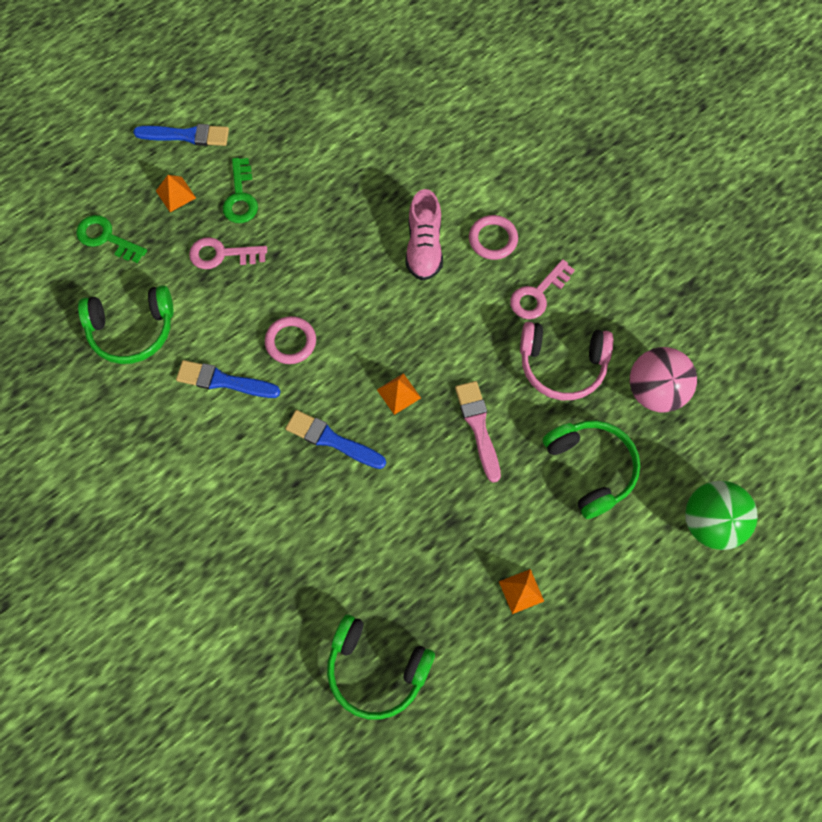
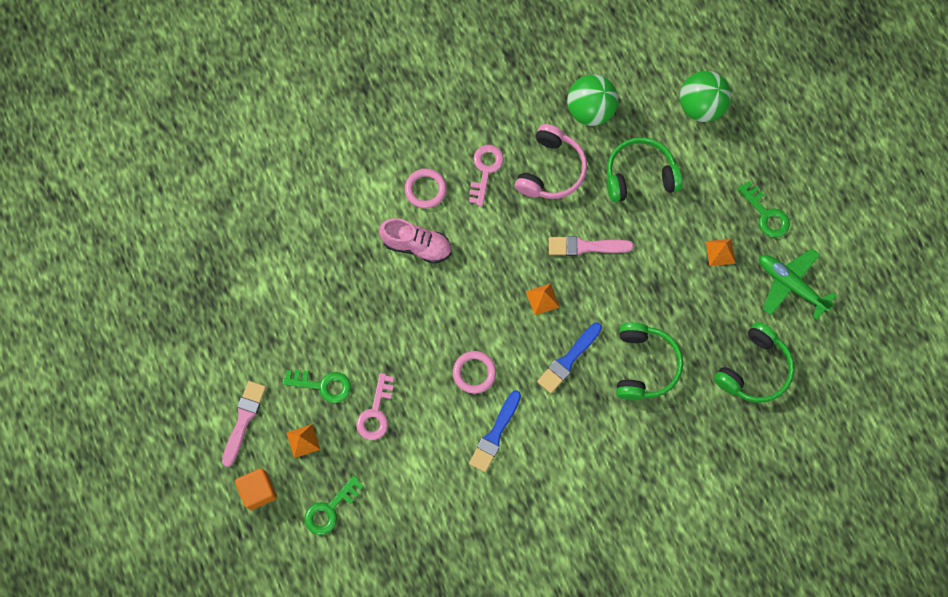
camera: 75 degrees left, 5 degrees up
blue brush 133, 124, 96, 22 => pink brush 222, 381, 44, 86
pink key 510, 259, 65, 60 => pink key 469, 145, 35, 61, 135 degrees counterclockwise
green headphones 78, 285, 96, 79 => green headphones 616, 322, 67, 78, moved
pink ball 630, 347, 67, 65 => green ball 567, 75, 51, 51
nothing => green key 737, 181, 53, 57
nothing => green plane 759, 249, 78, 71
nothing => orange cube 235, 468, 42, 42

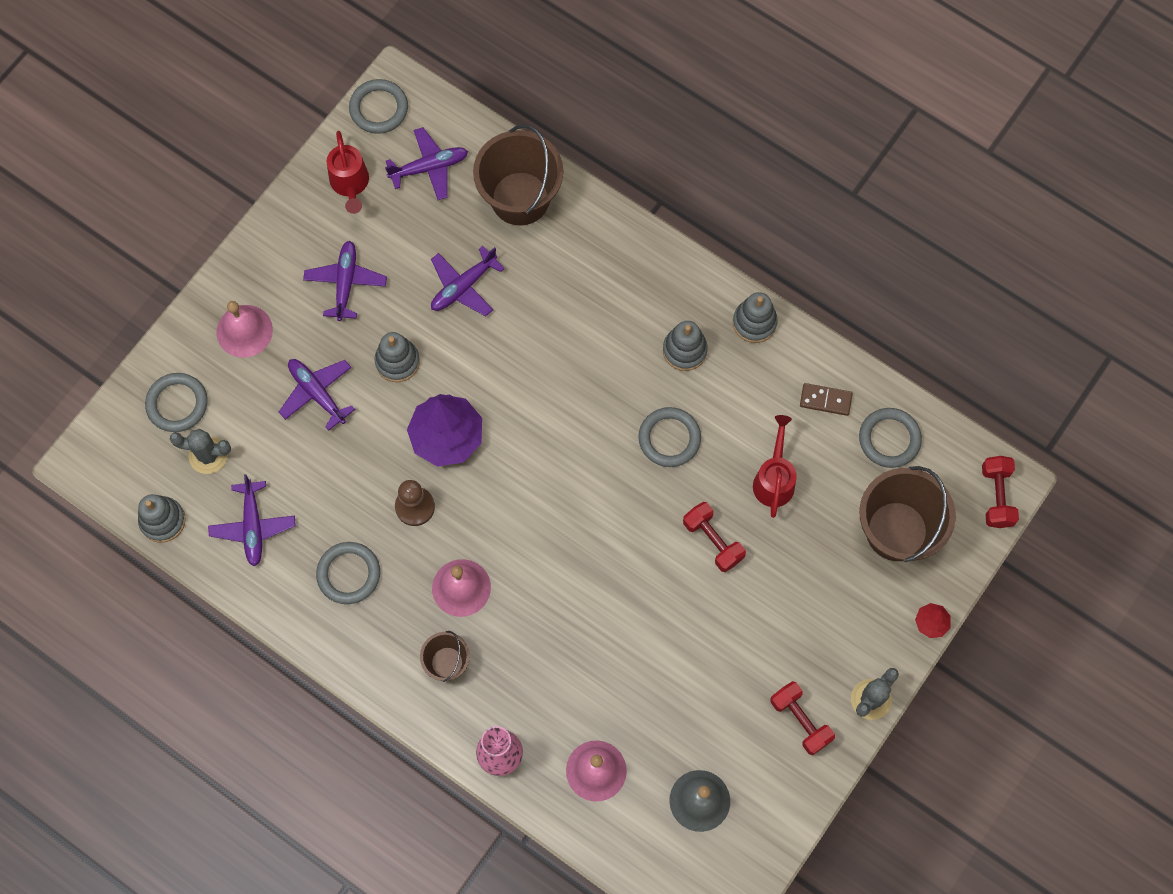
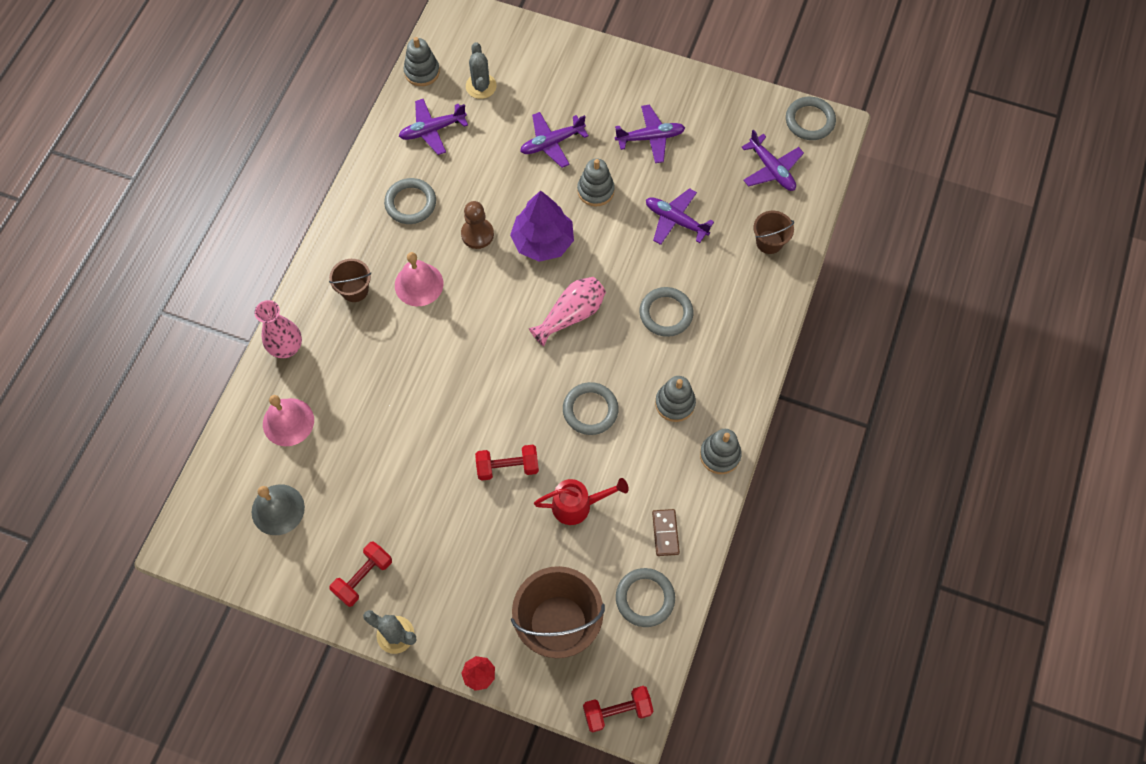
camera: 75 degrees right, 5 degrees down
brown bucket 473, 124, 90, 102 => brown bucket 753, 211, 41, 43, x0.52
red watering can 327, 131, 42, 83 => nothing
pink bell 216, 301, 57, 57 => nothing
purple plane 279, 359, 76, 72 => purple plane 520, 112, 68, 56, 150 degrees counterclockwise
grey ring 145, 373, 63, 59 => grey ring 639, 287, 54, 50, moved
red dumbbell 683, 502, 63, 70 => red dumbbell 475, 445, 64, 36, 45 degrees clockwise
nothing => pink vase 529, 277, 77, 69

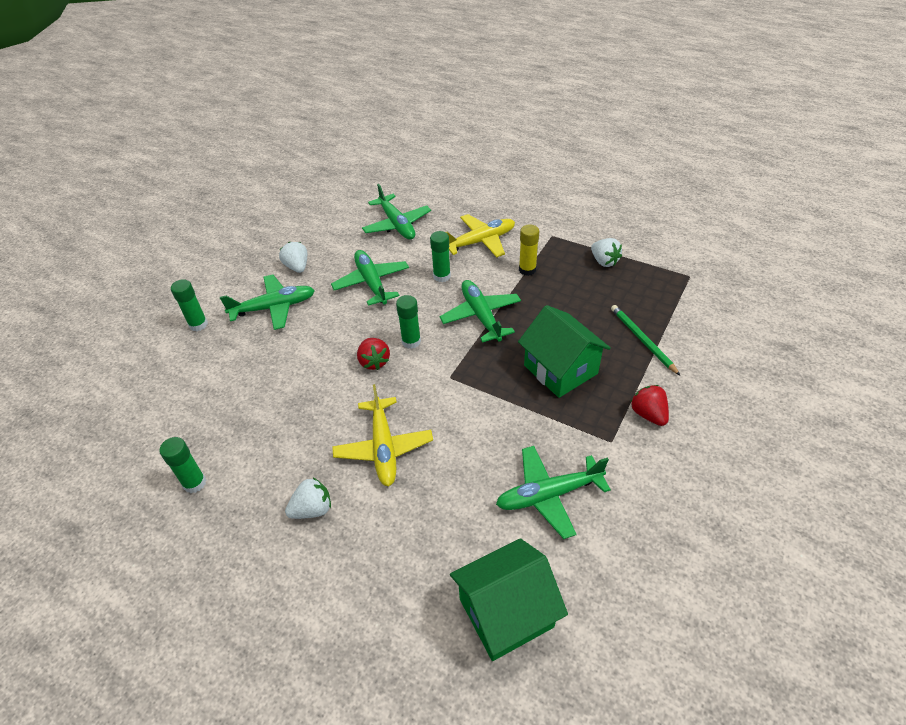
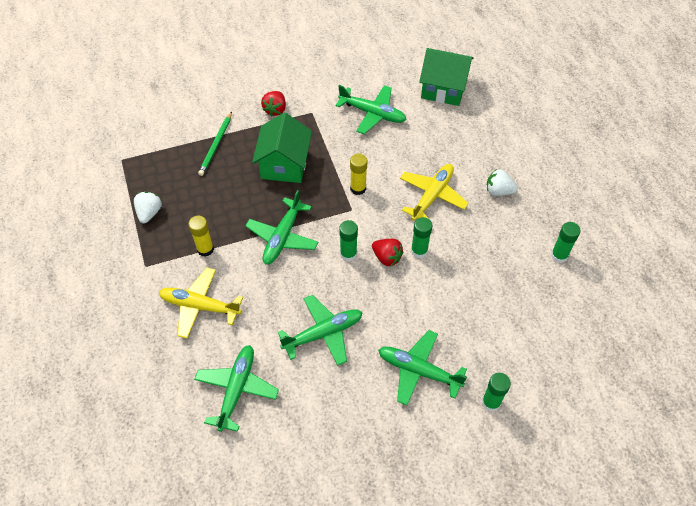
camera: 140 degrees left, 10 degrees up
green glue stick 430, 231, 21, 51 => green glue stick 411, 217, 22, 41, moved
white strawberry 279, 242, 28, 31 => nothing
green plane 331, 250, 78, 56 => green plane 278, 295, 85, 71, 135 degrees counterclockwise
red strawberry 357, 338, 33, 32 => red strawberry 372, 239, 31, 27, 105 degrees clockwise
nothing => yellow glue stick 350, 154, 17, 41

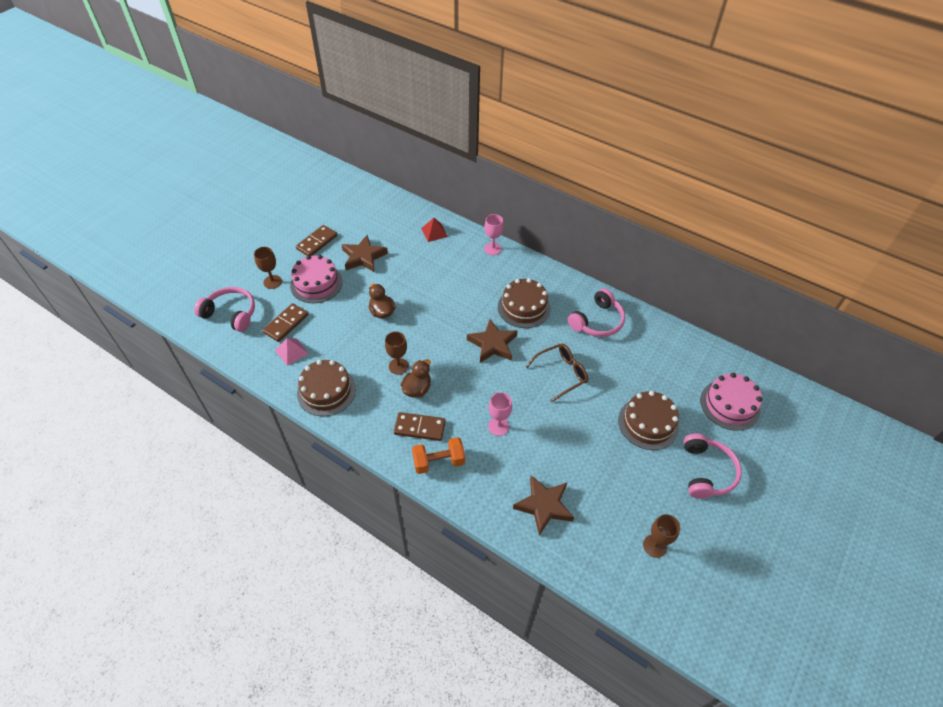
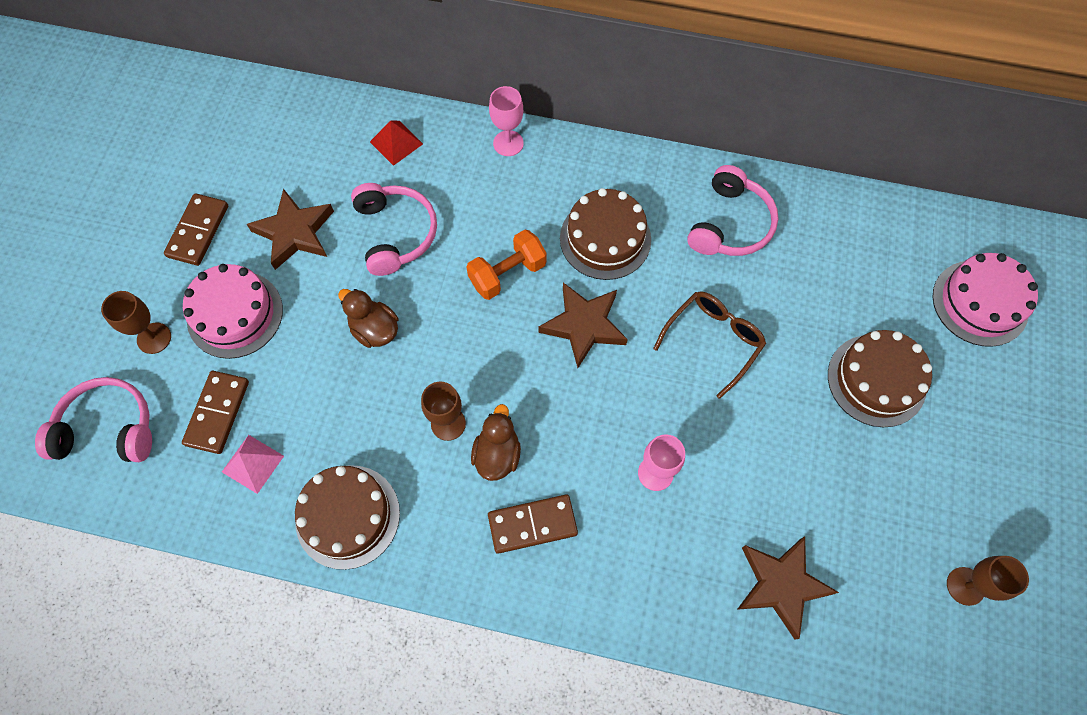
camera: 20 degrees left, 15 degrees up
pink headphones 684, 433, 58, 66 => pink headphones 351, 183, 86, 93, moved
orange dumbbell 412, 437, 53, 37 => orange dumbbell 466, 229, 81, 71, moved

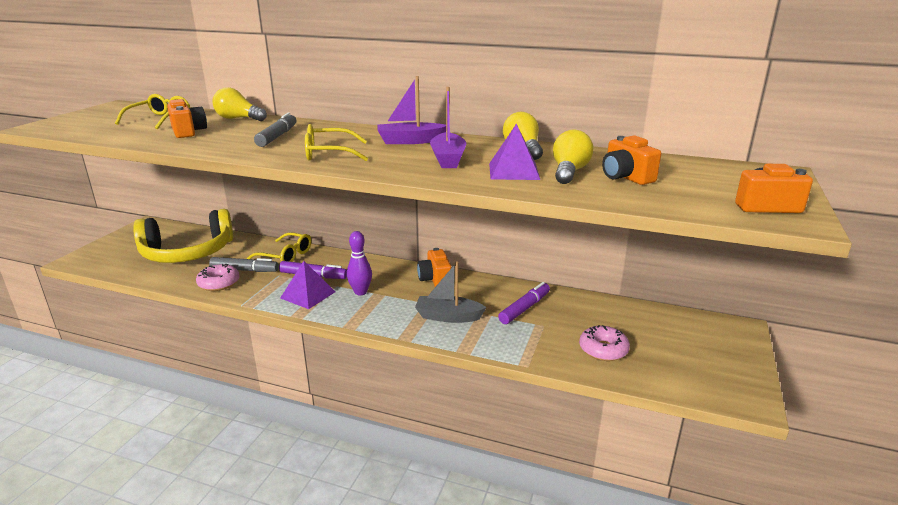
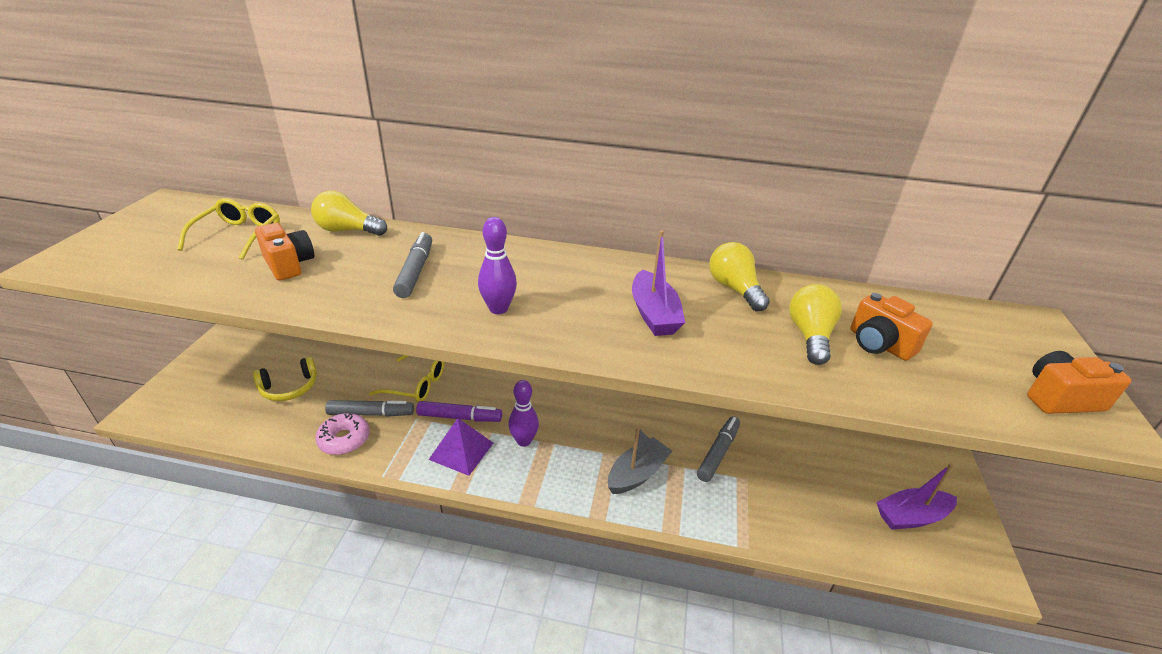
camera: 10 degrees left, 10 degrees up
purple boat 377, 76, 69, 68 => purple boat 877, 463, 80, 67, moved
purple pyramid 489, 123, 51, 57 => nothing
yellow glasses 305, 124, 63, 37 => purple bowling pin 478, 217, 39, 97
yellow headphones 133, 209, 100, 54 => yellow headphones 253, 357, 64, 44, x0.50
orange camera 417, 248, 35, 39 => nothing
grey boat 415, 261, 72, 62 => grey boat 608, 427, 64, 67, 135 degrees clockwise
purple marker 498, 282, 52, 42 => grey marker 697, 416, 43, 66
pink donut 579, 325, 51, 36 => nothing

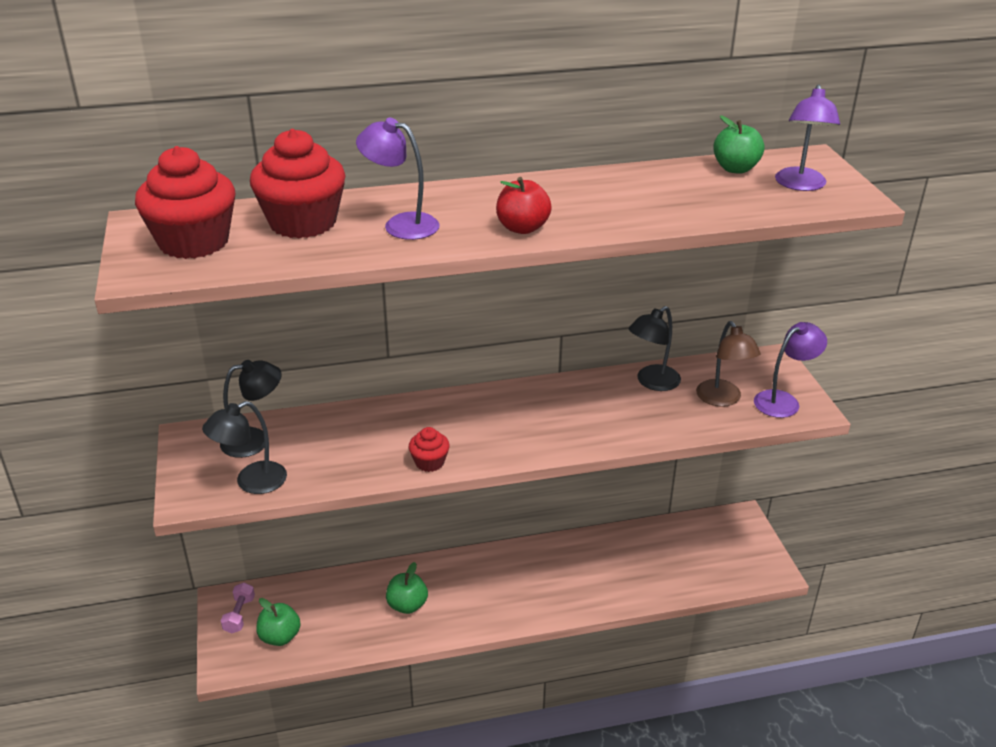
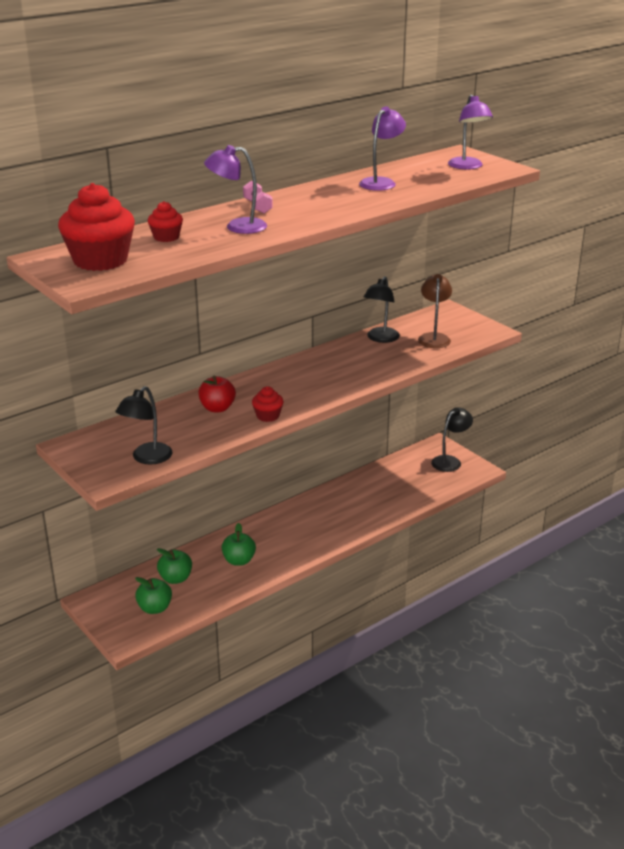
camera: 25 degrees left, 5 degrees down
green apple 713, 115, 52, 59 => green apple 157, 548, 35, 36, moved
red cupcake 250, 129, 96, 110 => red cupcake 148, 201, 35, 41, x0.49
red apple 496, 177, 56, 57 => red apple 198, 376, 38, 36, moved
brown lamp 696, 321, 65, 86 => brown lamp 418, 274, 34, 74, 135 degrees counterclockwise
purple lamp 754, 322, 73, 96 => purple lamp 359, 106, 47, 85, moved
black lamp 220, 360, 62, 98 => black lamp 431, 407, 42, 65, moved
pink dumbbell 221, 583, 34, 51 => pink dumbbell 243, 181, 30, 33, moved

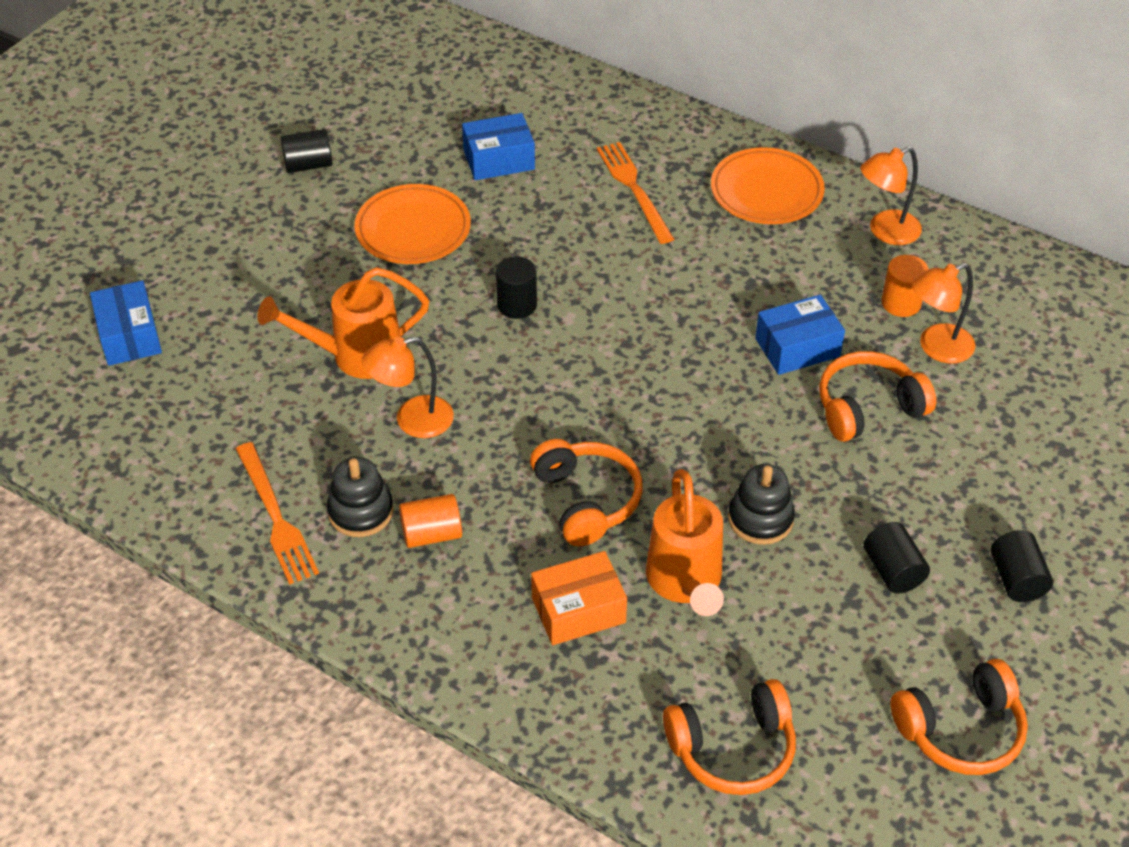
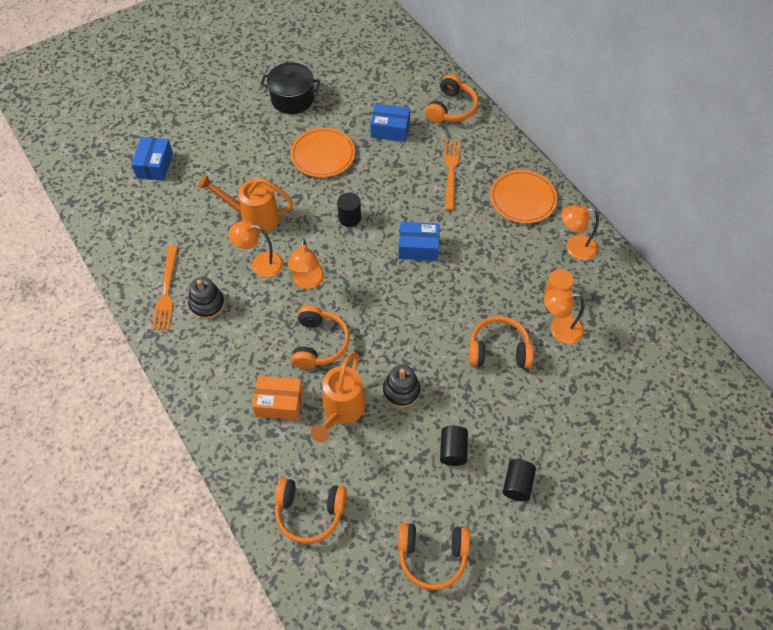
camera: 25 degrees right, 10 degrees up
black cylinder 280, 129, 52, 44 => black pot 261, 62, 59, 52
blue box 755, 295, 90, 80 => blue box 398, 222, 42, 39, moved
orange cylinder 399, 494, 63, 54 => nothing
nothing => orange headphones 425, 74, 53, 49
nothing => orange lamp 288, 238, 36, 51

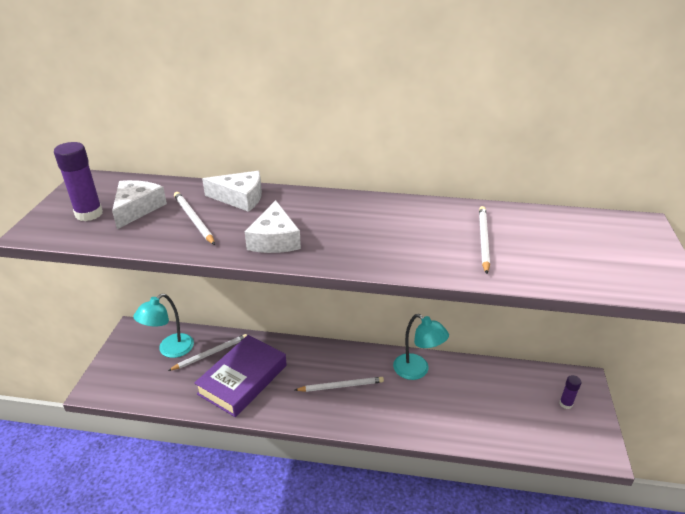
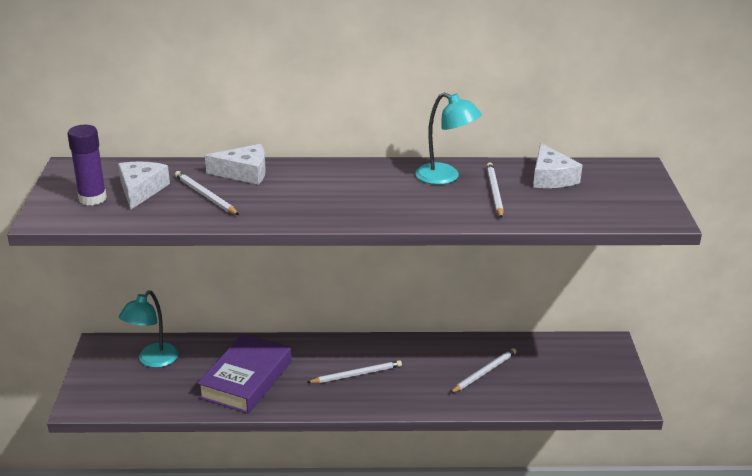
camera: 10 degrees left, 5 degrees down
white cheese 245, 200, 56, 53 => white cheese 533, 143, 49, 45, moved
turquoise lamp 393, 314, 56, 66 => turquoise lamp 415, 93, 67, 92, moved
white pencil 168, 334, 79, 37 => white pencil 450, 348, 67, 45, moved
purple glue stick 559, 375, 22, 34 => nothing

